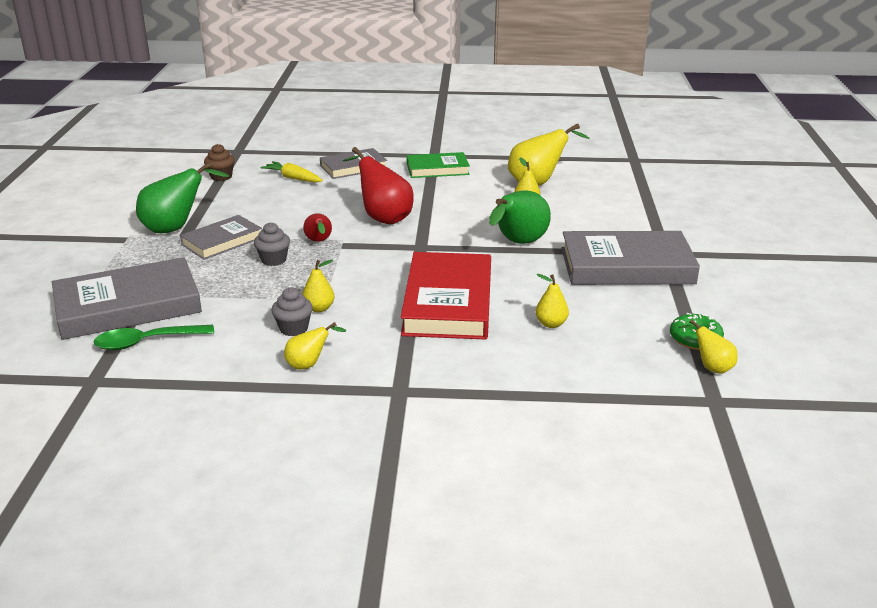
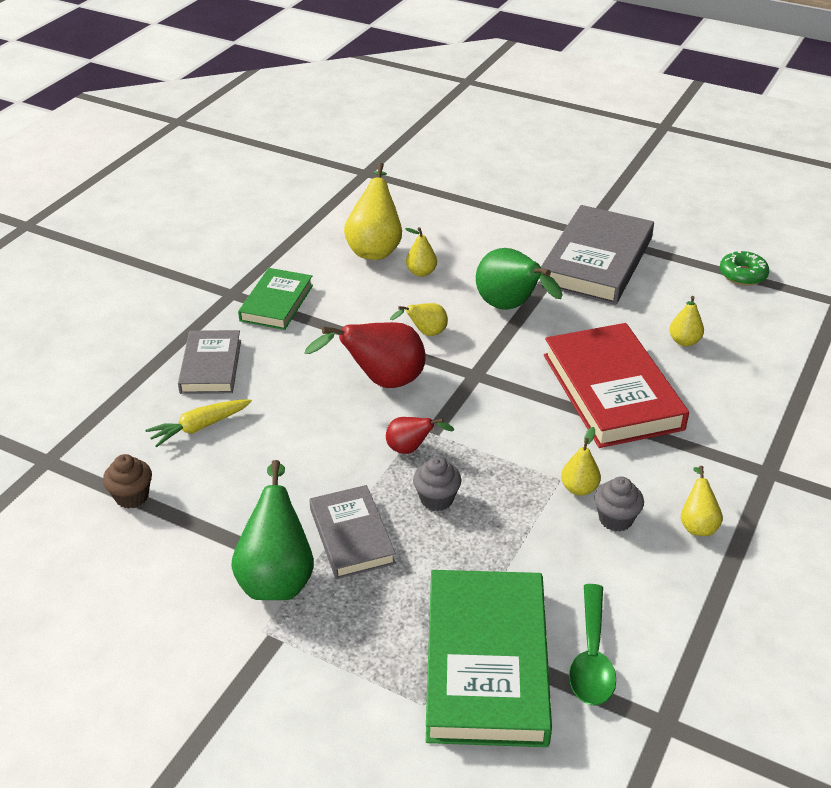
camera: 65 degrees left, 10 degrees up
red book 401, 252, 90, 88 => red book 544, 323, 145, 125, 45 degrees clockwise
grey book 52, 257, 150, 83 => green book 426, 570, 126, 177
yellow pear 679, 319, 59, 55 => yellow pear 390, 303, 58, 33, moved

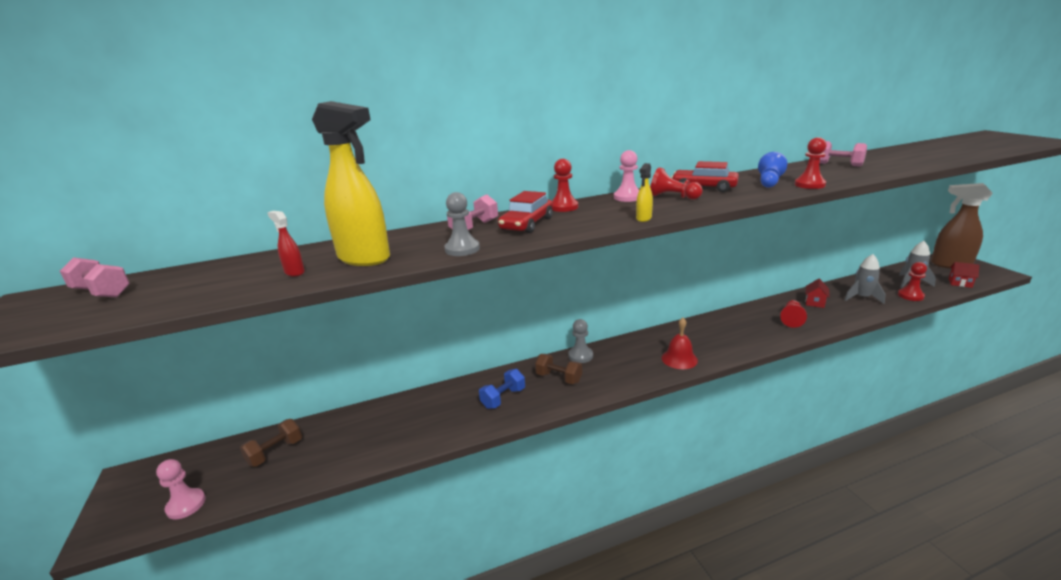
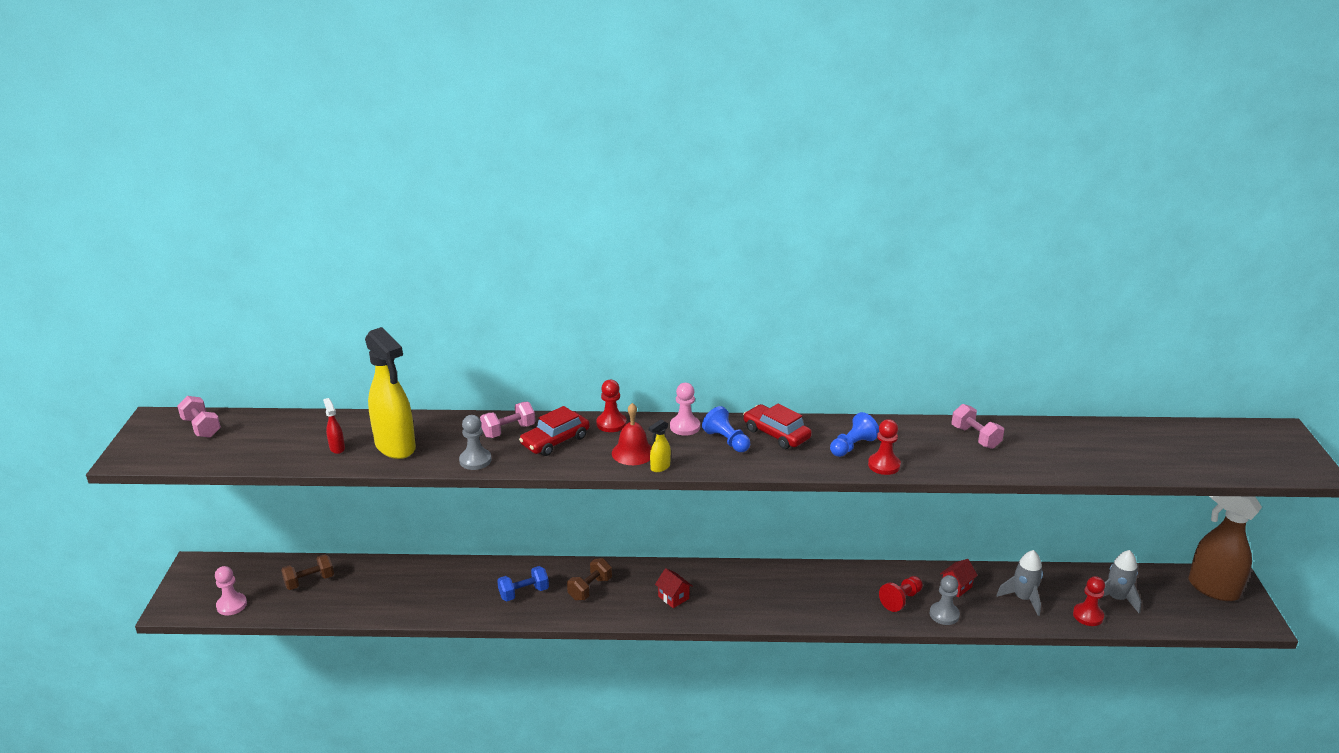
camera: 20 degrees right, 5 degrees up
red pawn 650, 167, 53, 32 => blue pawn 702, 406, 48, 46
red house 949, 262, 31, 26 => red house 655, 568, 37, 40, moved
red bell 662, 318, 36, 51 => red bell 612, 403, 40, 62, moved
grey pawn 568, 319, 25, 44 => grey pawn 930, 575, 30, 50, moved
brown dumbbell 535, 354, 47, 30 => brown dumbbell 567, 558, 45, 43, 75 degrees clockwise

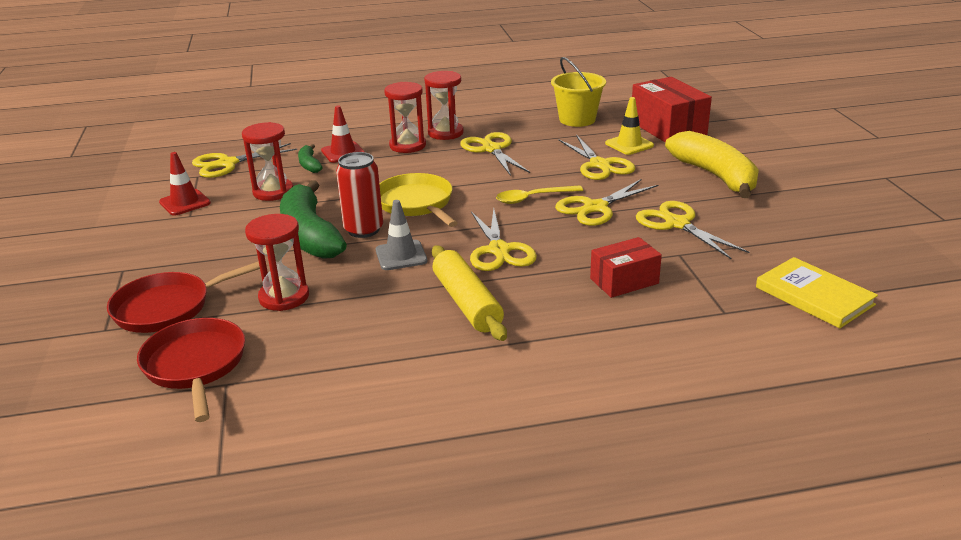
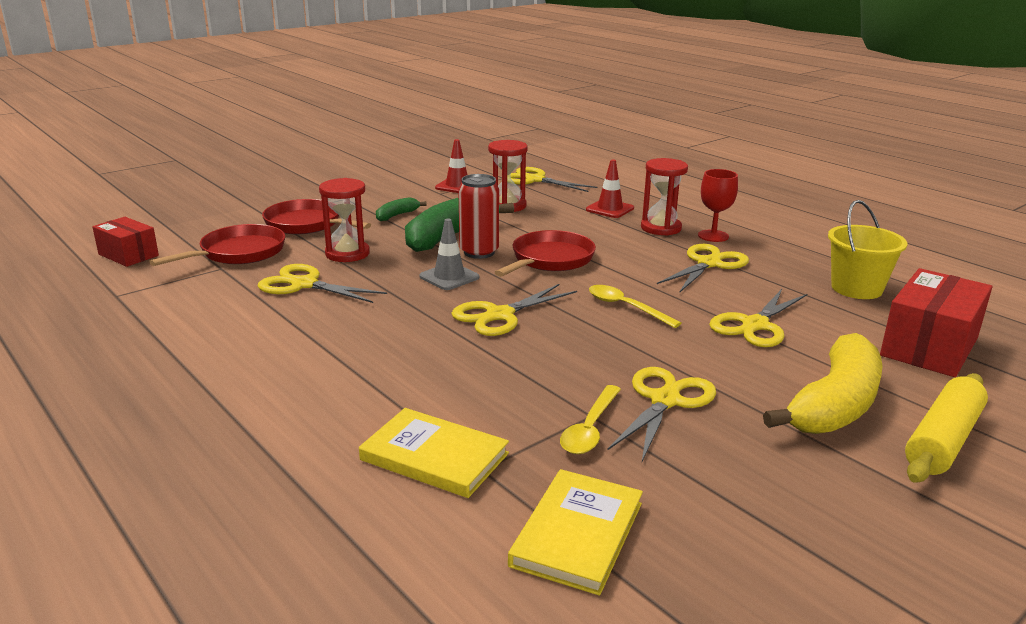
camera: 60 degrees right, 5 degrees down
red hourglass 424, 71, 40, 69 => red goblet 698, 169, 40, 73
yellow traffic cone 605, 97, 49, 58 => nothing
green banana 298, 144, 25, 29 => green banana 376, 197, 51, 24, moved
yellow pan 379, 173, 79, 54 => red pan 495, 230, 101, 47
yellow scissors 555, 179, 103, 47 => yellow scissors 257, 264, 130, 39, moved
red box 590, 237, 72, 61 => red box 92, 217, 67, 50, moved
yellow rolling pin 432, 246, 75, 95 => yellow rolling pin 905, 373, 83, 110, moved
nothing => yellow spoon 560, 385, 61, 69
nothing => yellow book 359, 408, 150, 90

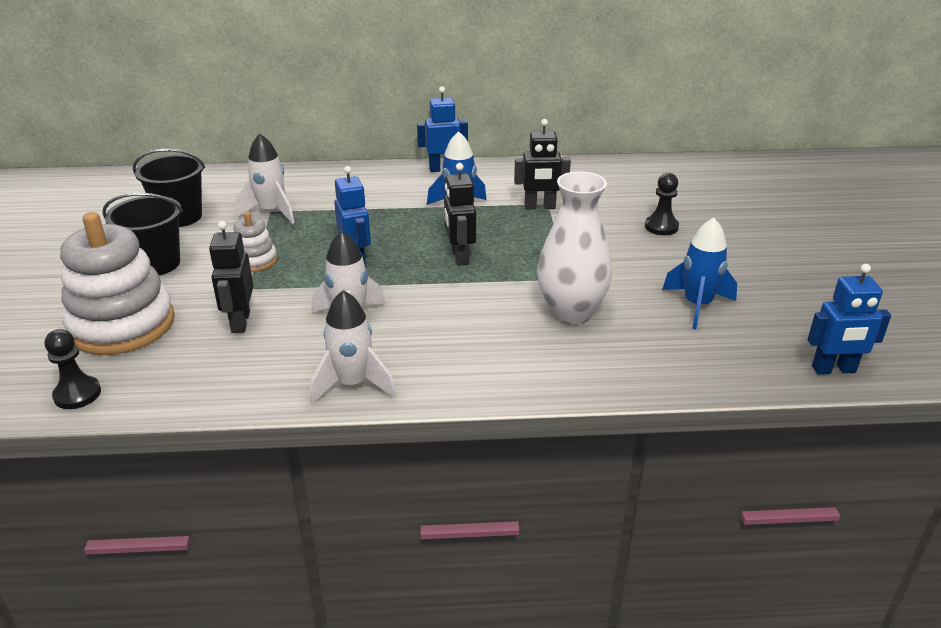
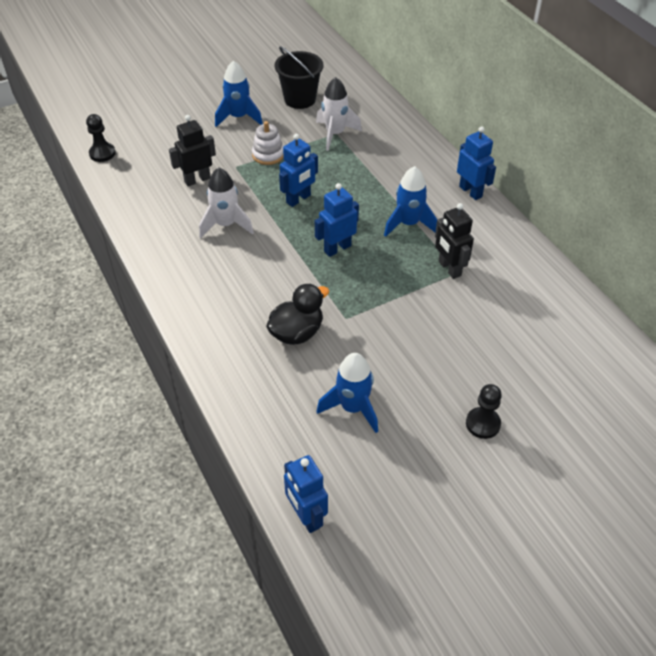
camera: 65 degrees right, 15 degrees up
black robot 444, 163, 32, 103 => blue robot 315, 183, 44, 74
white vase 537, 171, 75, 154 => black duck 266, 283, 63, 62
black pawn 645, 173, 34, 62 => black pawn 466, 384, 36, 55, moved
black bucket 102, 193, 81, 82 => blue rocket 215, 61, 48, 66
white stacking toy 60, 212, 115, 143 => nothing
white rocket 310, 290, 86, 114 => nothing

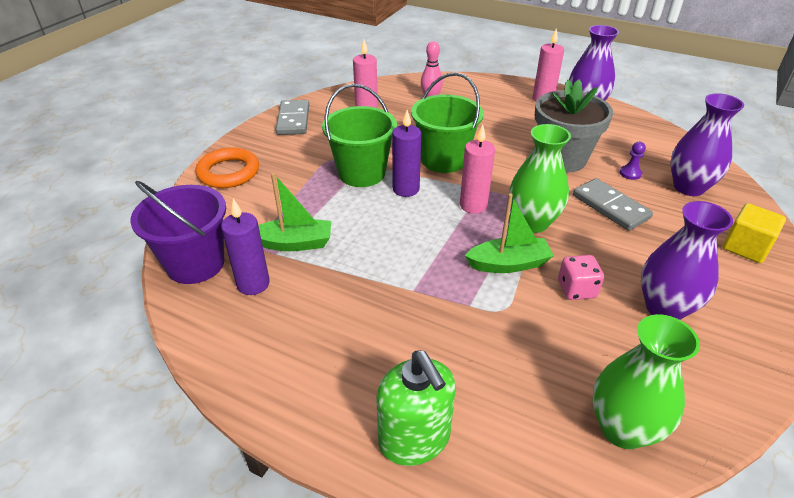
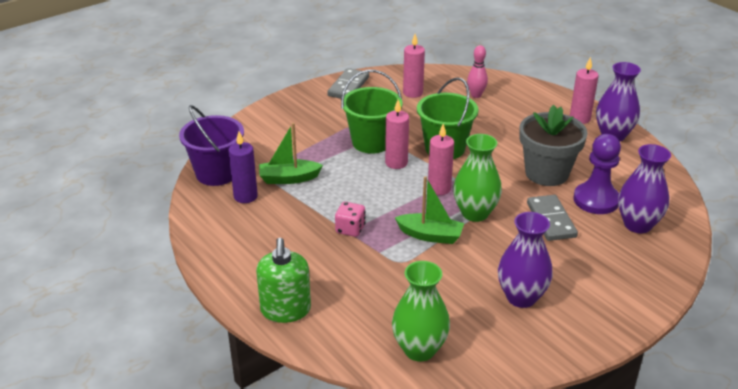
camera: 25 degrees right, 5 degrees down
purple candle 392, 110, 29, 87 => pink candle 385, 100, 24, 69
purple pawn 620, 142, 26, 38 => purple pawn 573, 134, 48, 80, x2.32
orange ring 196, 147, 63, 41 => nothing
green boat 258, 173, 73, 78 => green boat 259, 123, 64, 61, 150 degrees clockwise
yellow cube 723, 203, 63, 60 => nothing
pink dice 558, 255, 46, 45 => pink dice 335, 202, 30, 35, moved

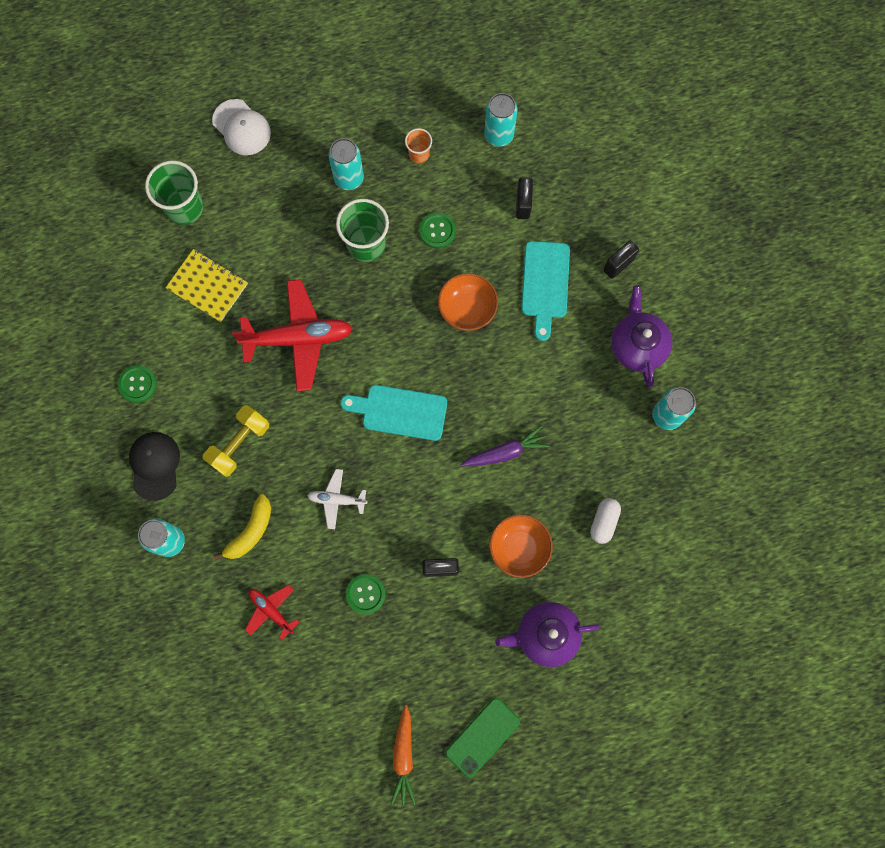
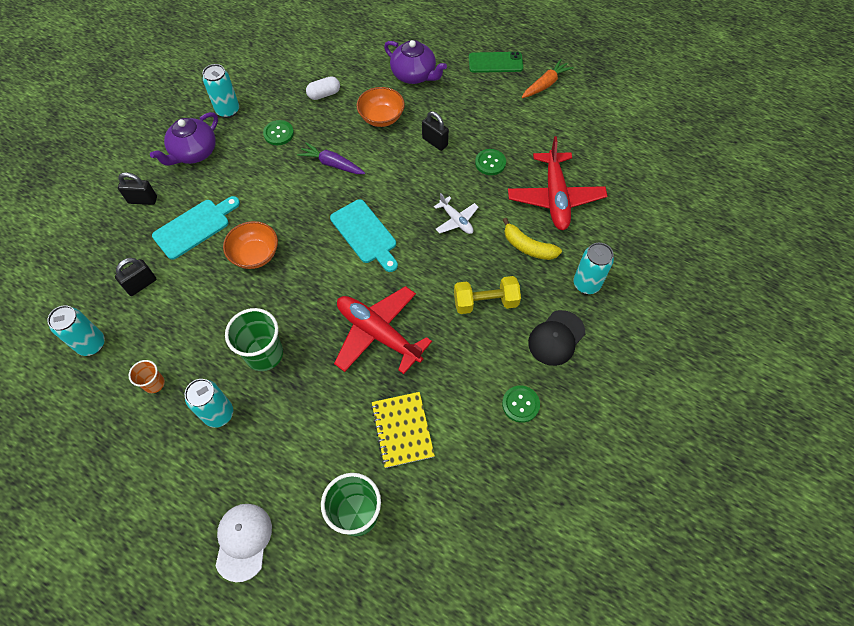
camera: 135 degrees left, 15 degrees down
green button 419, 212, 37, 36 => green button 263, 120, 31, 25, moved
yellow banana 214, 494, 57, 67 => yellow banana 503, 218, 59, 42, 135 degrees counterclockwise
red plane 245, 585, 54, 55 => red plane 508, 136, 99, 94, x1.96

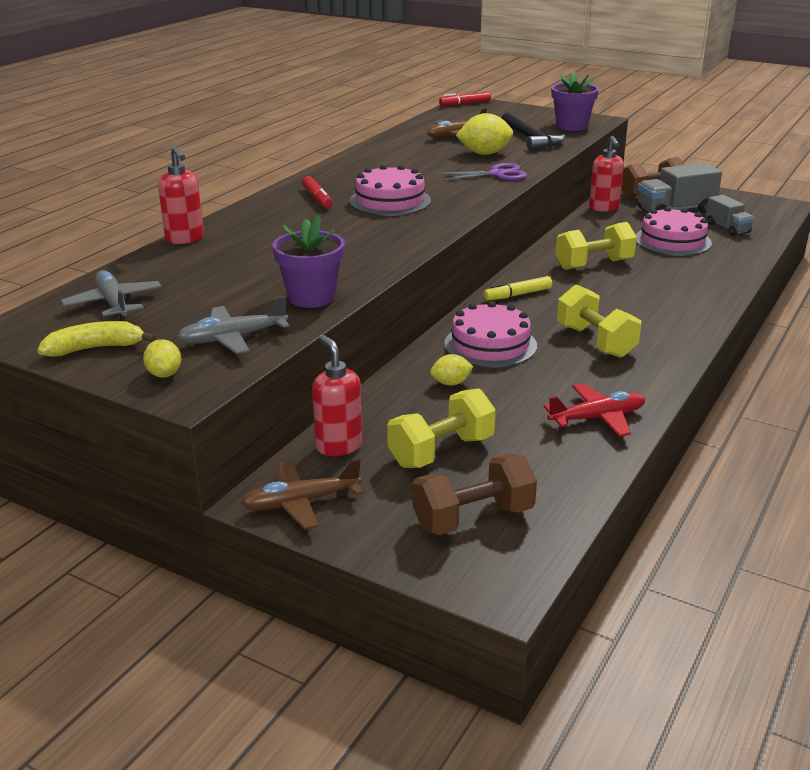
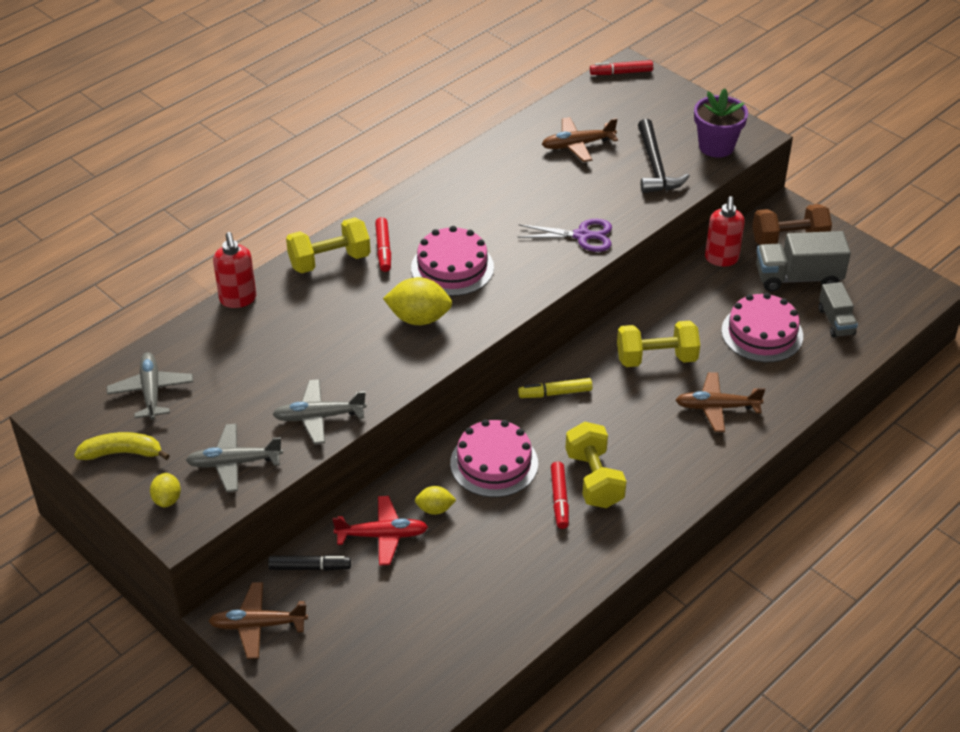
camera: 15 degrees right, 15 degrees up
yellow lemon 456, 113, 57, 42 => yellow lemon 383, 277, 69, 48, moved
purple flower pot 272, 215, 73, 93 => grey plane 272, 379, 95, 65
red soap dispenser 312, 335, 50, 121 => black marker 268, 555, 83, 16
red plane 543, 383, 103, 54 => red plane 332, 496, 96, 70, moved
yellow dumbbell 387, 388, 109, 80 => yellow dumbbell 286, 218, 84, 55, moved
brown dumbbell 412, 454, 125, 81 => nothing
nothing => brown plane 675, 372, 90, 60
nothing => red marker 551, 461, 18, 68

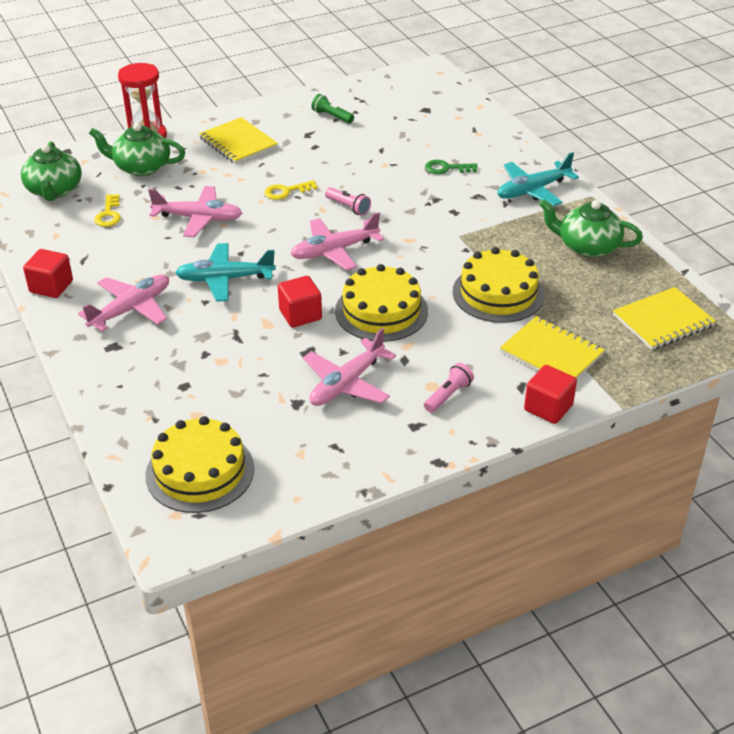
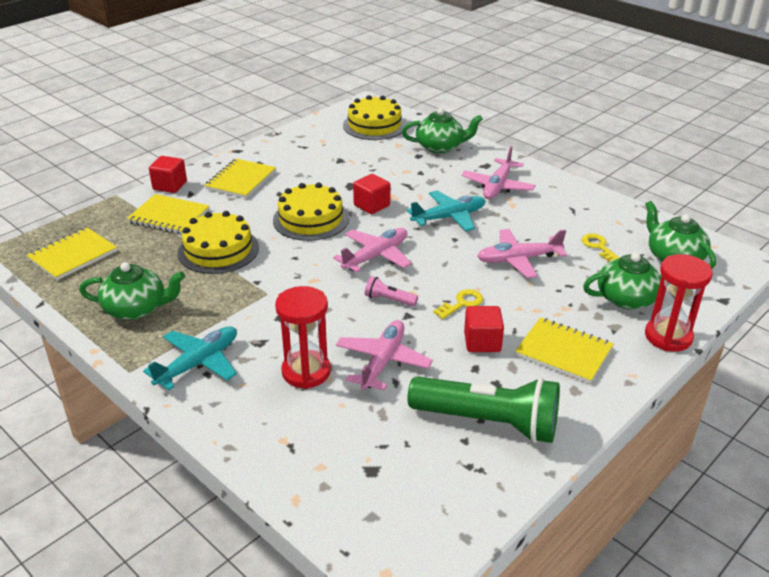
camera: 160 degrees right, 5 degrees down
green flashlight 311, 94, 43, 30 => green flashlight 408, 376, 152, 67, x2.38
green key 425, 160, 52, 14 => red hourglass 275, 286, 56, 103
red cube 23, 249, 50, 49 => red cube 464, 306, 40, 46, moved
pink plane 303, 328, 93, 78 => pink plane 336, 320, 97, 70, moved
pink flashlight 424, 363, 50, 50 => yellow notebook 204, 159, 72, 39
nothing => green teapot 402, 108, 81, 45

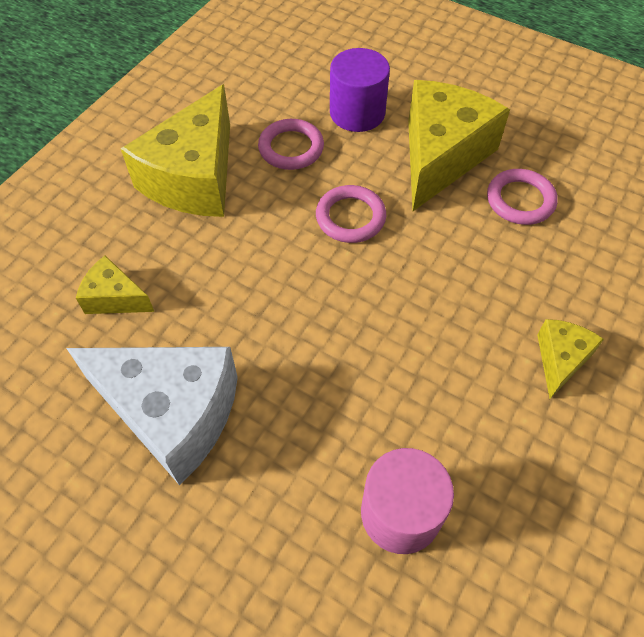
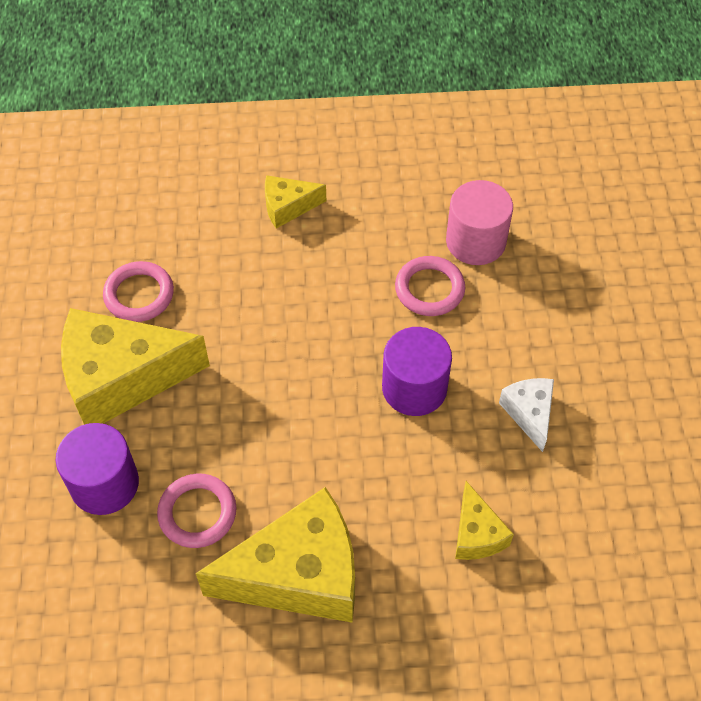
camera: 125 degrees left, 0 degrees up
pink ring 316, 185, 70, 58 => pink ring 395, 256, 70, 60, moved
white cheese 66, 347, 172, 139 => white cheese 499, 378, 55, 74, x0.49
nothing => purple cylinder 382, 327, 70, 89

